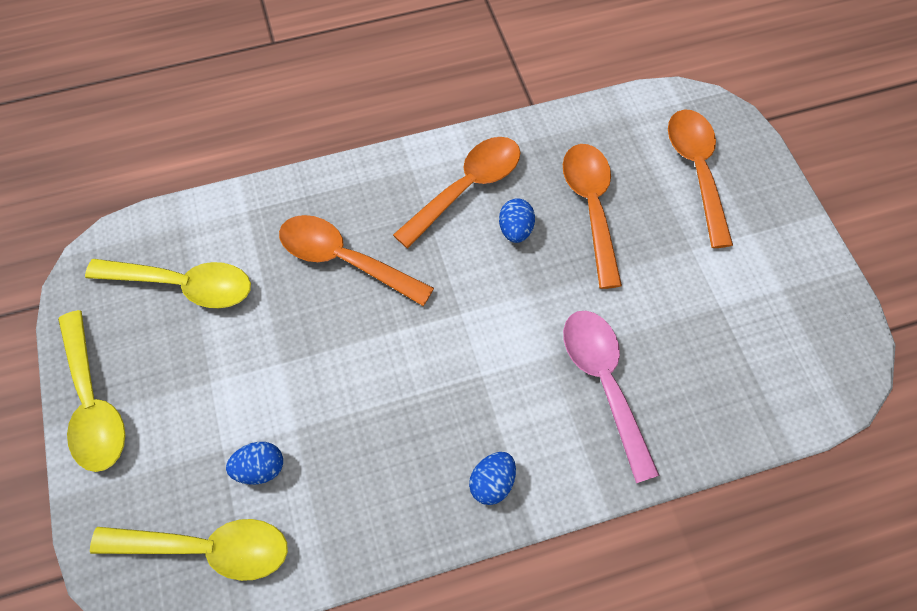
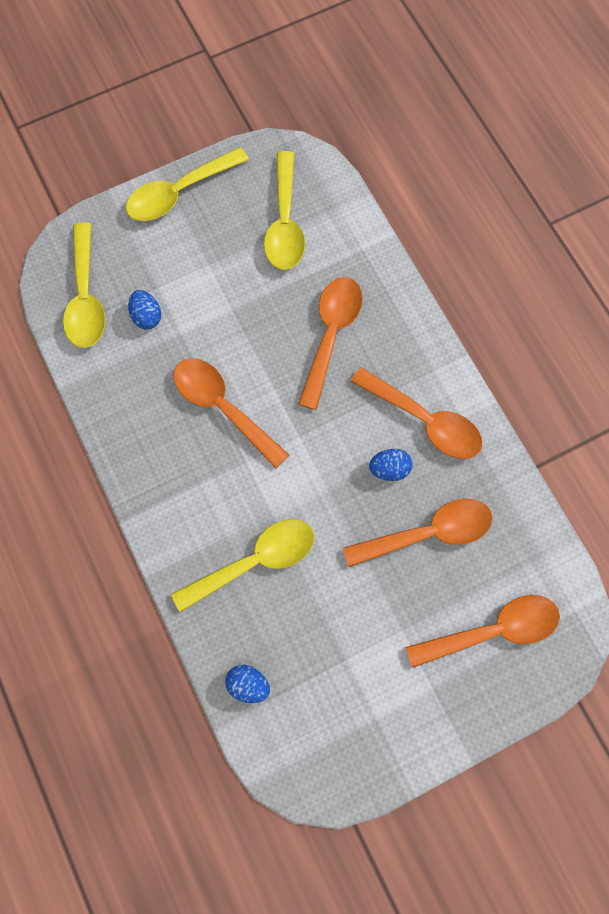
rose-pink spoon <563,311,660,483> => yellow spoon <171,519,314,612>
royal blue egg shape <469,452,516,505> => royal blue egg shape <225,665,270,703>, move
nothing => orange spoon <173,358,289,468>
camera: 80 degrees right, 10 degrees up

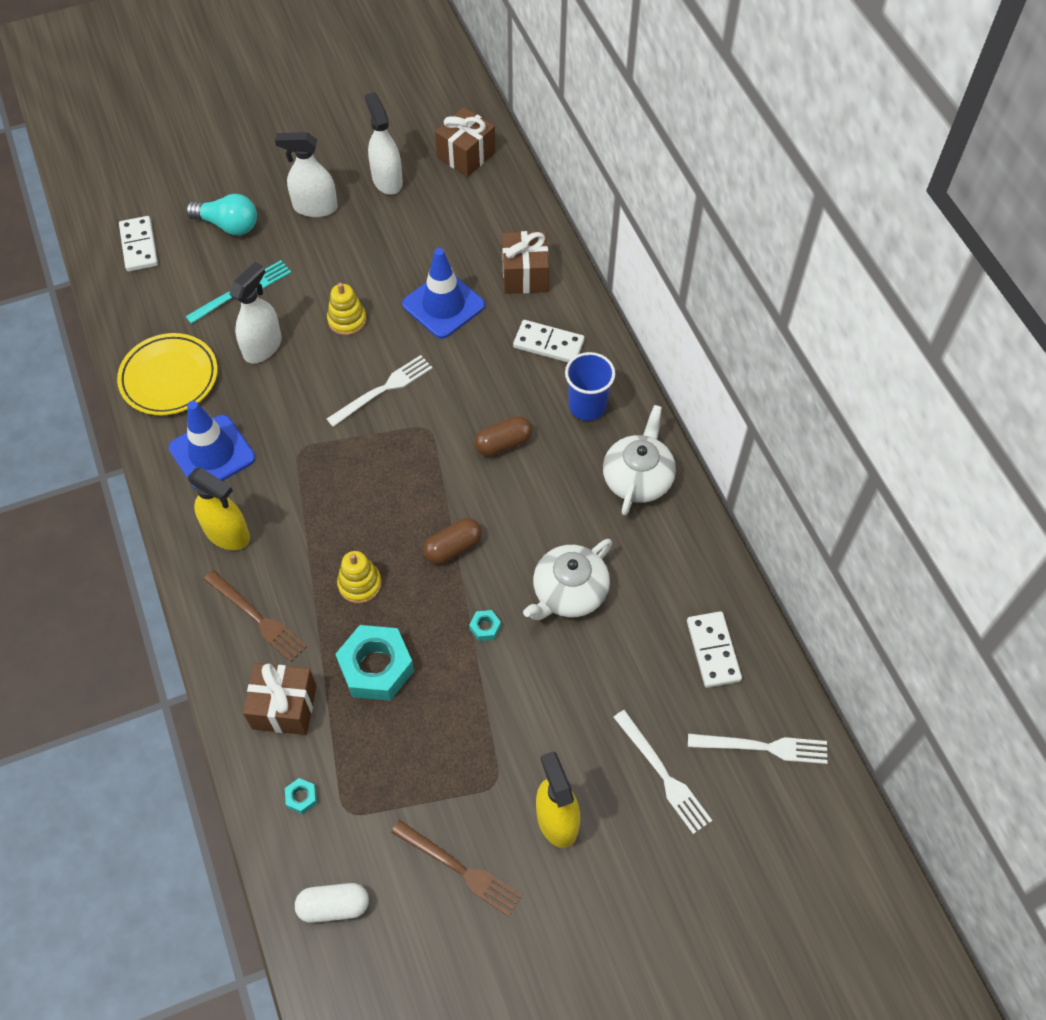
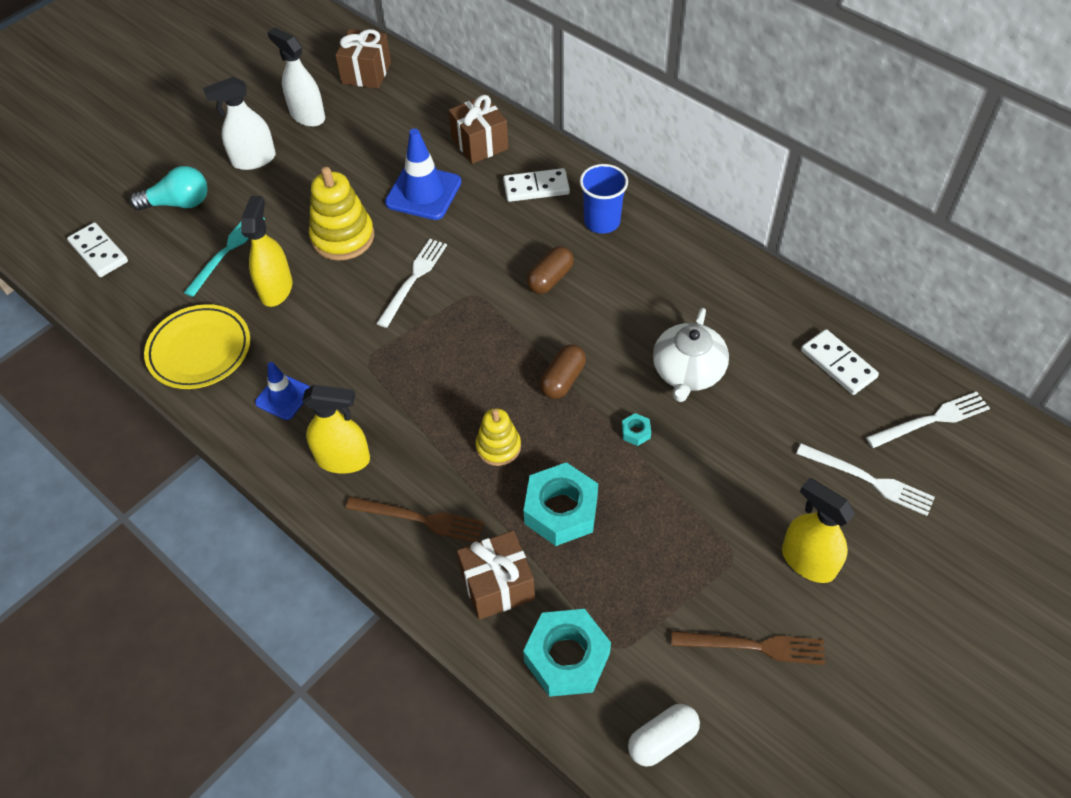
white spray cleaner <229,262,282,363> => yellow spray cleaner <241,196,292,307>
yellow stacking toy <327,283,367,336> => yellow stacking toy <309,167,374,261>, x1.63
royal blue safety cone <168,401,255,490> => royal blue safety cone <255,362,310,420>, x0.61
white tea pot <603,405,676,515> => nothing
aqua hexagon nut <285,778,317,814> => aqua hexagon nut <523,609,611,697>, x2.38
camera: 25 degrees left, 5 degrees down

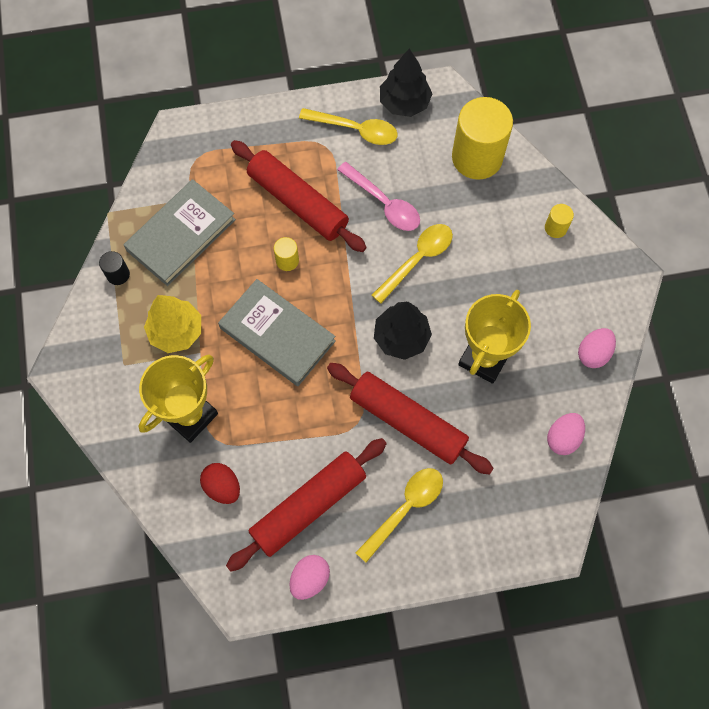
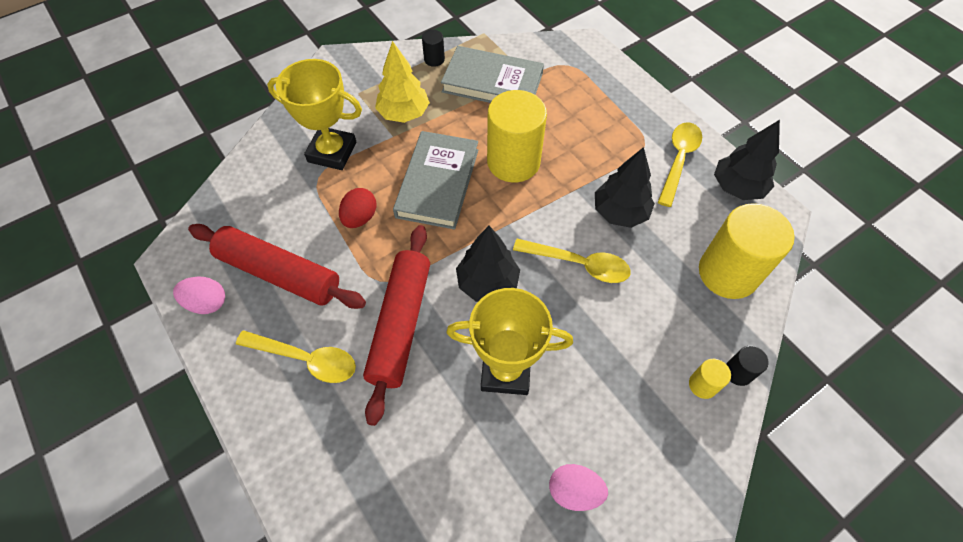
yellow spoon <299,108,398,145> => yellow spoon <658,122,702,207>, 150 degrees counterclockwise
crimson pastry roller <231,140,367,252> => nothing
rose-pink spoon <337,162,420,231> => jet-black toy tree <595,147,655,228>
yellow solid cylinder <274,237,299,271> => yellow solid cylinder <487,90,547,182>, x2.30
rose-pink egg shape <547,413,585,455> => nothing
crimson egg shape <200,463,240,504> => crimson egg shape <339,188,376,228>, move
nothing => jet-black solid cylinder <726,346,768,386>
camera: 65 degrees right, 10 degrees down

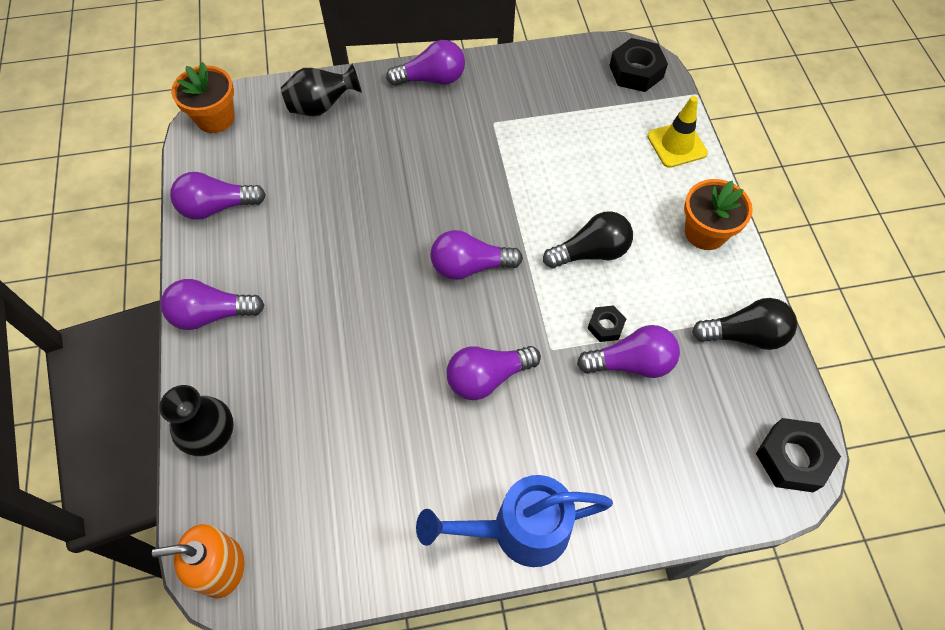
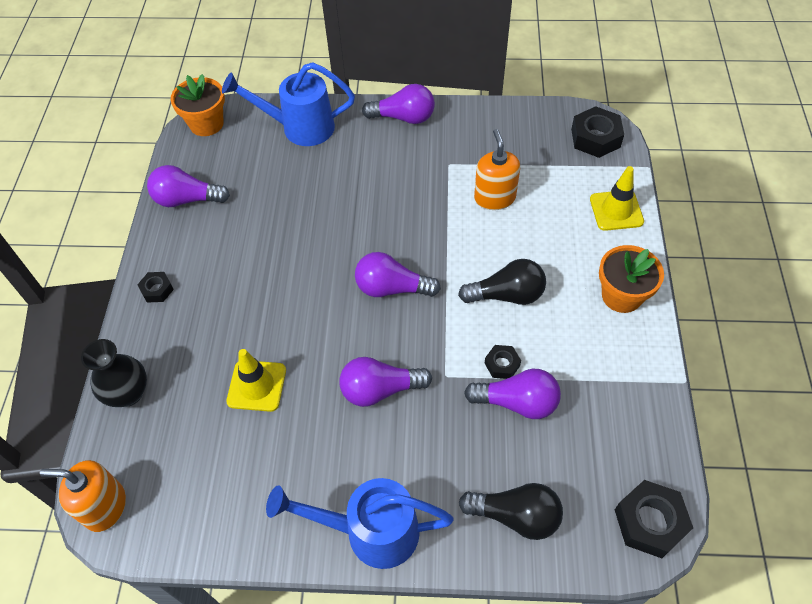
jet-black flower vase <281,64,362,116> => royal blue watering can <222,62,355,146>
violet lightbulb <161,279,265,330> => jet-black hexagon nut <137,272,174,303>
jet-black lightbulb <692,298,797,350> => jet-black lightbulb <459,483,563,540>, move
nothing => orange soap dispenser <474,129,520,210>
nothing => yellow safety cone <226,349,286,412>
camera: 15 degrees right, 5 degrees down

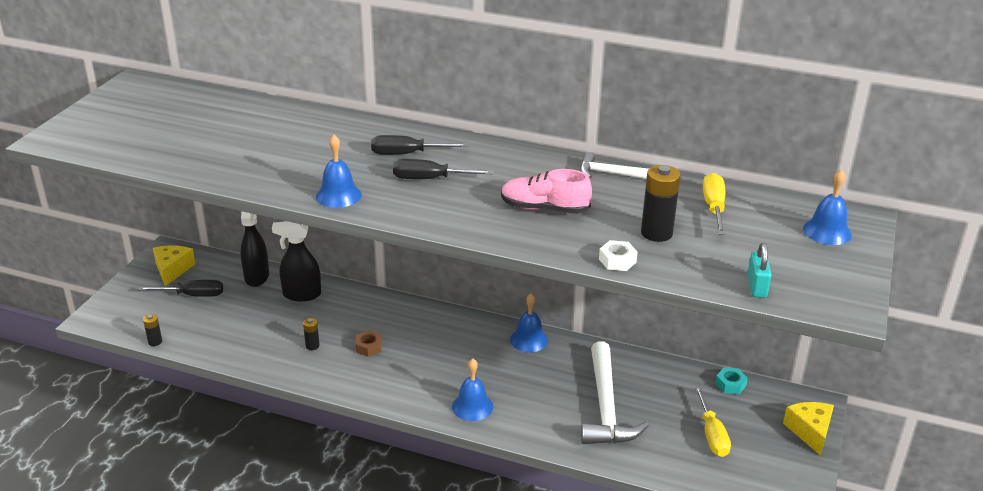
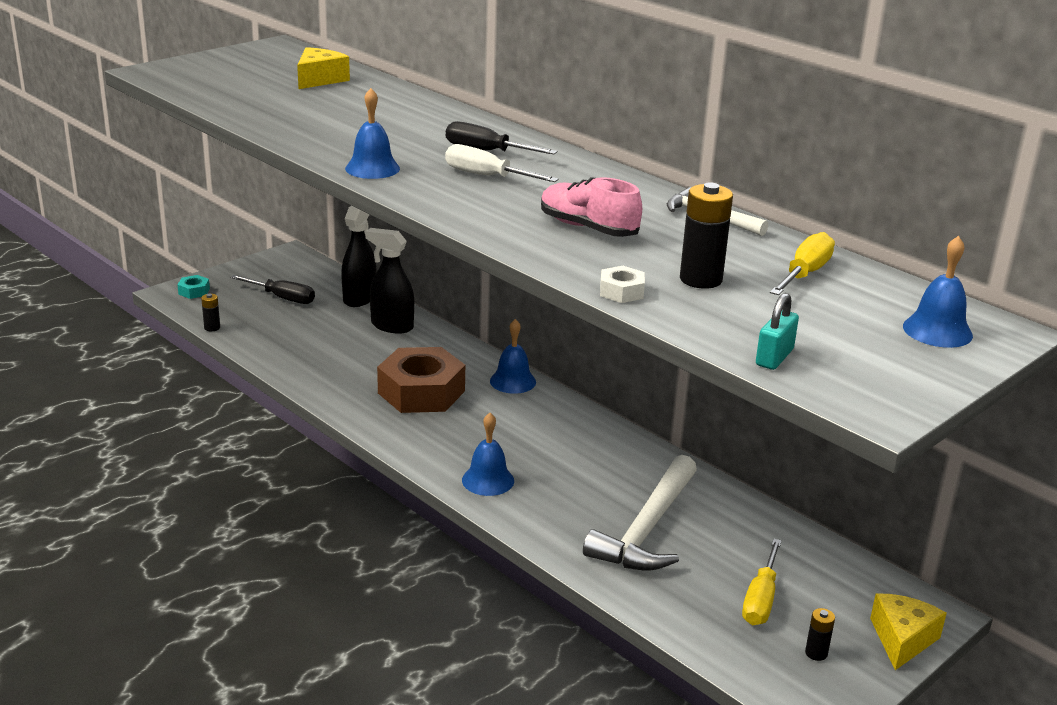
jet-black flat screwdriver <393,159,494,179> => white flat screwdriver <445,144,559,182>
yellow piece of cheese <153,245,195,286> => yellow piece of cheese <297,47,350,89>, move
royal blue school bell <510,294,548,352> => royal blue school bell <490,319,536,394>, move
jet-black power cell <303,318,320,350> => jet-black power cell <805,608,835,661>, move
russet hexagon nut <355,330,382,357> => russet hexagon nut <377,347,465,413>, x2.43
aqua hexagon nut <715,368,748,394> => aqua hexagon nut <177,275,210,299>, move
camera: 25 degrees right, 5 degrees down

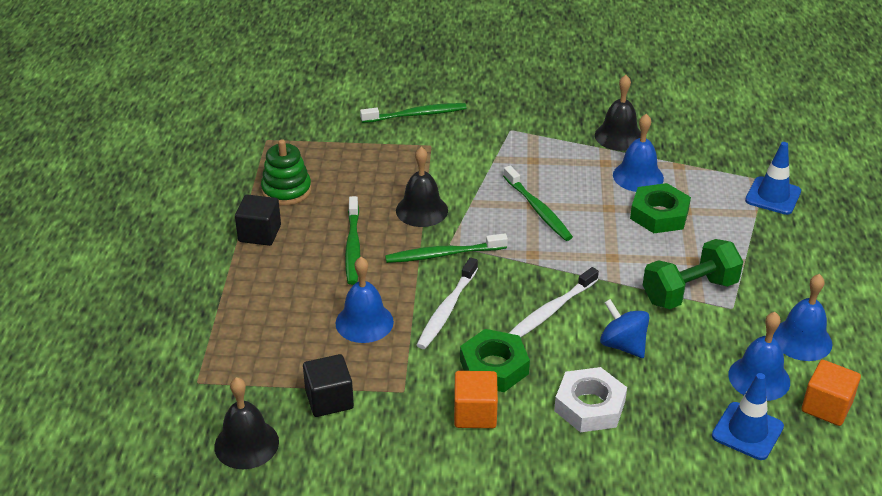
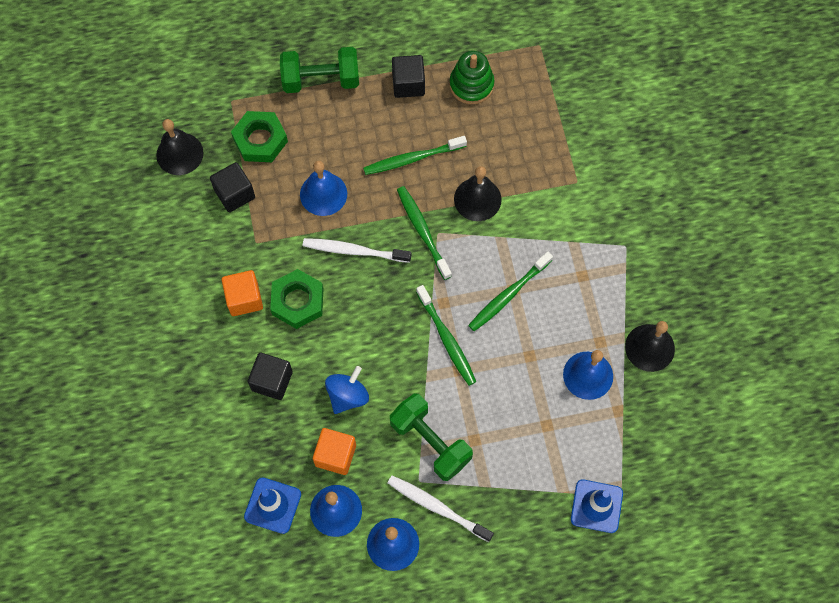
green dental brush <360,103,467,123> => green dental brush <416,285,476,386>, move
green hexagon nut <630,183,691,233> => green hexagon nut <231,111,288,162>, move
white dental brush <509,267,599,337> => white dental brush <388,476,494,542>, move
orange block <802,360,861,426> => orange block <313,428,356,475>, move
white hexagon nut <554,367,627,433> => jet-black block <248,353,293,400>
nothing => green free weight <280,47,359,93>
camera: 75 degrees right, 30 degrees up

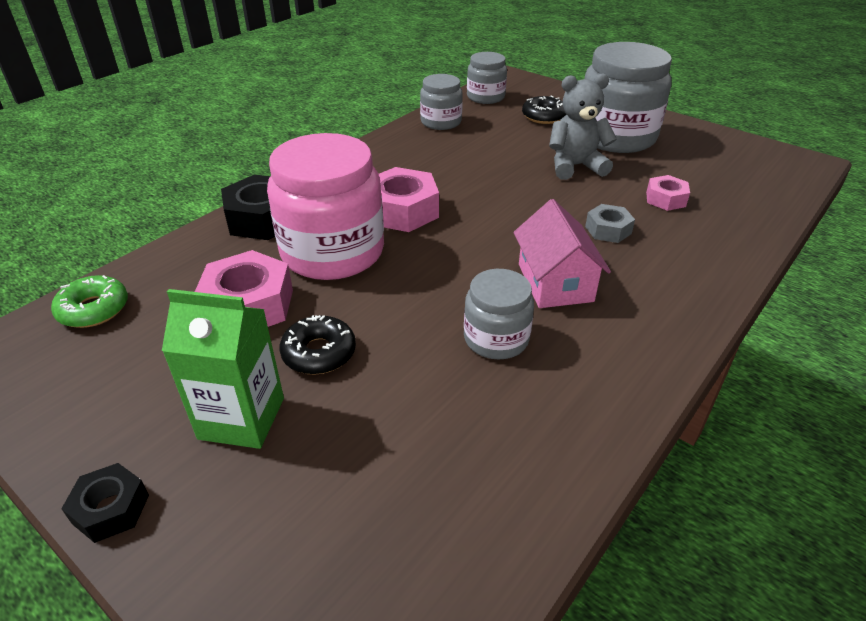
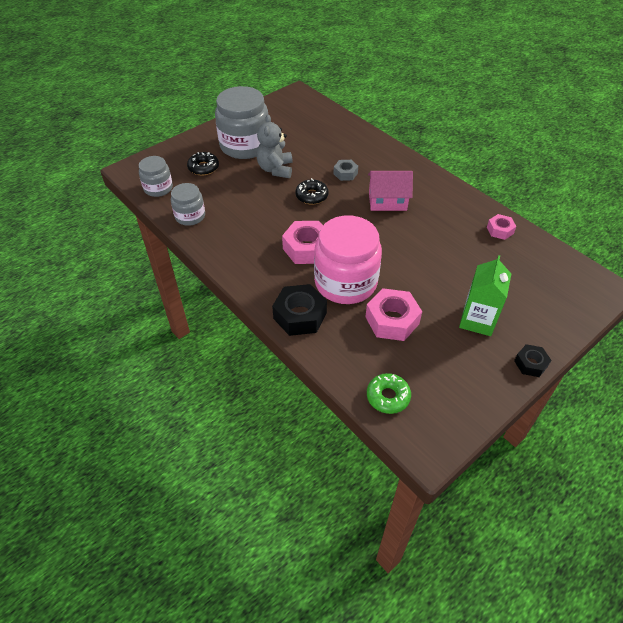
rose-pink hexagon nut <646,175,690,211> => rose-pink hexagon nut <487,214,517,240>, move
ash-grey jam jar <464,269,534,359> => nothing
jet-black doughnut <279,315,356,375> => jet-black doughnut <296,178,328,205>, move
camera: 80 degrees left, 10 degrees up

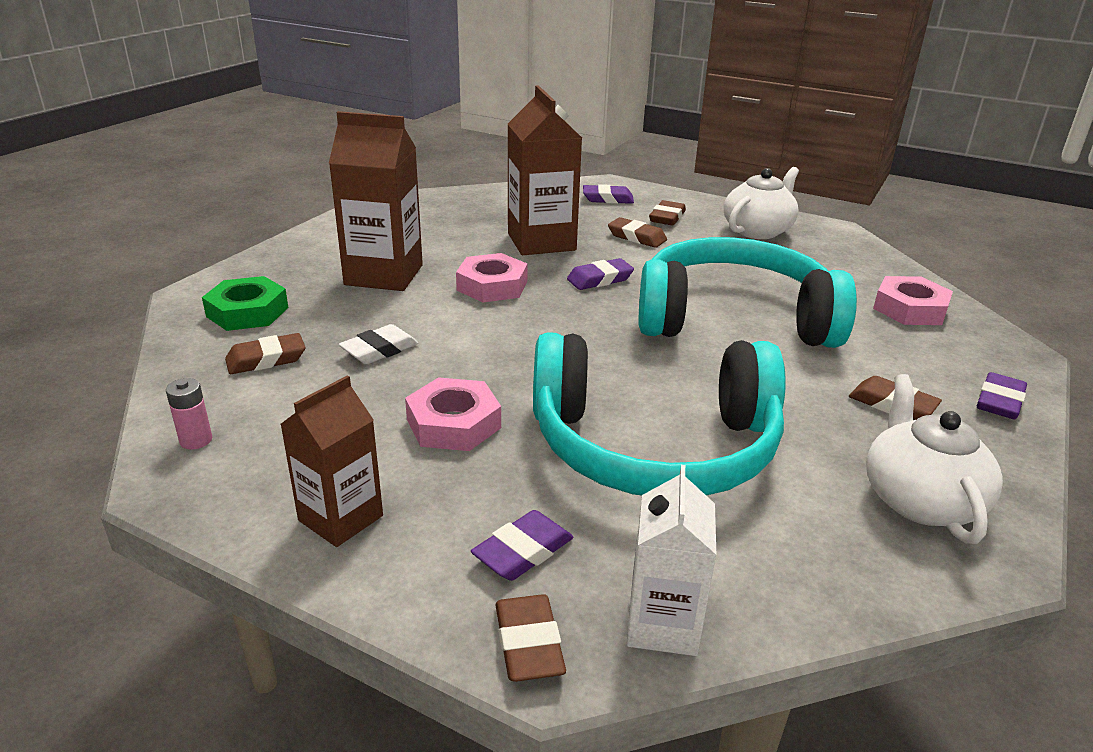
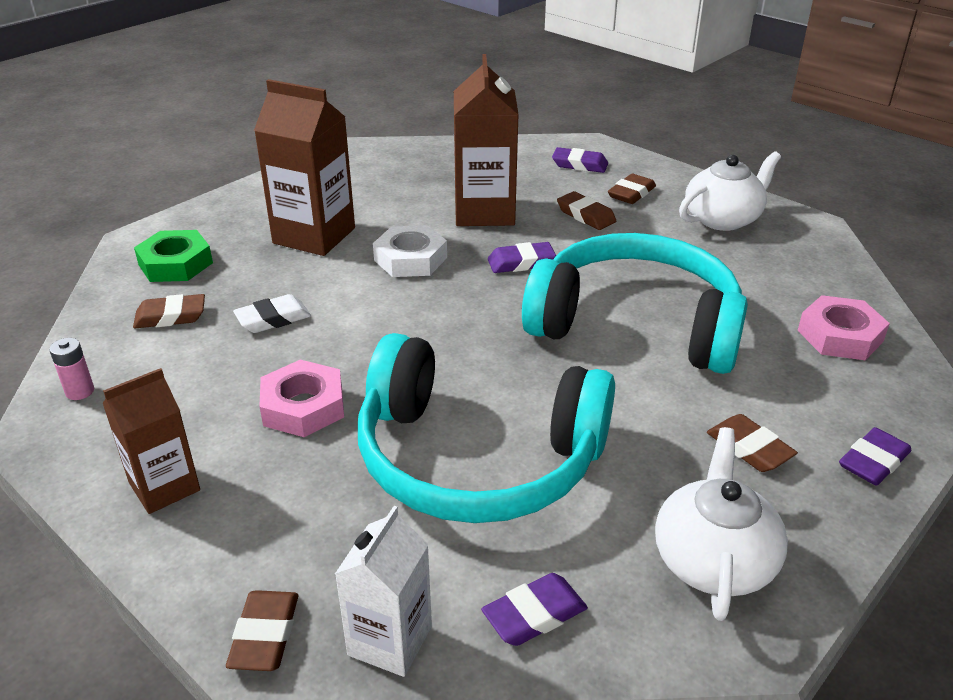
rose-pink hexagon nut <456,253,528,302> => white hexagon nut <373,225,447,277>
violet gum eraser <471,510,573,581> => violet gum eraser <481,573,588,646>, move
camera: 15 degrees right, 5 degrees up

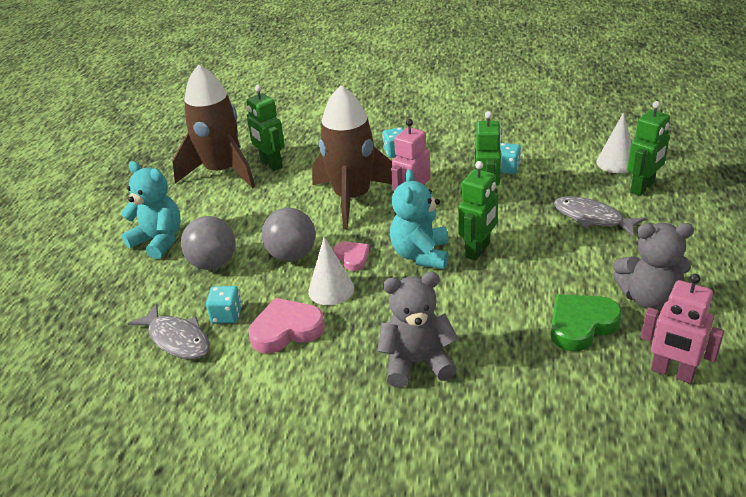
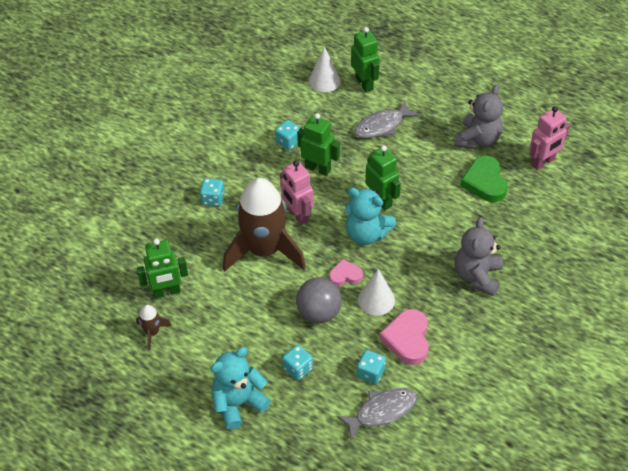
russet rocket <172,64,255,188> => russet rocket <136,305,172,350>, x0.41
ash-grey sphere <181,216,236,270> => aqua dice <282,345,313,380>
camera: 70 degrees left, 15 degrees up

